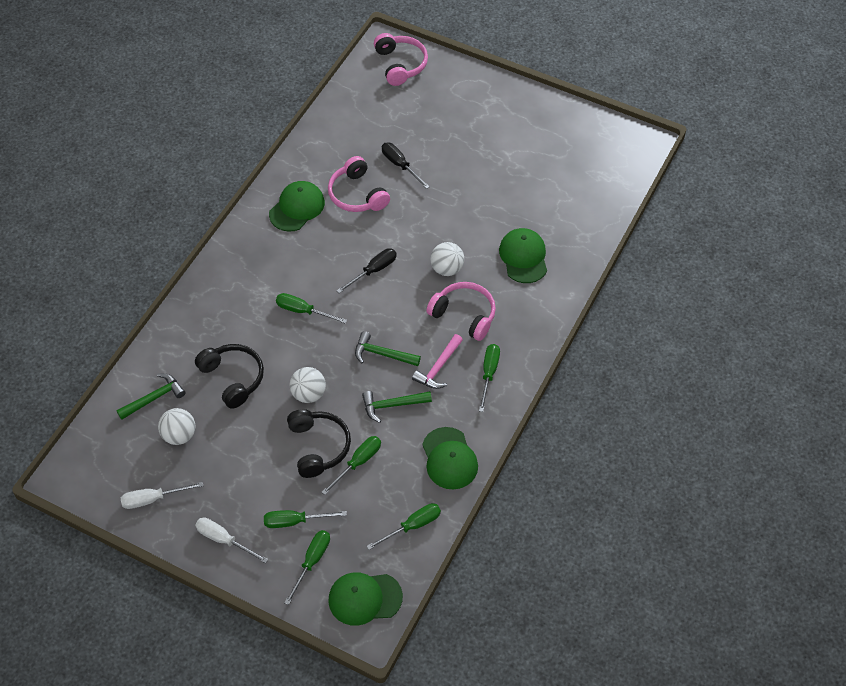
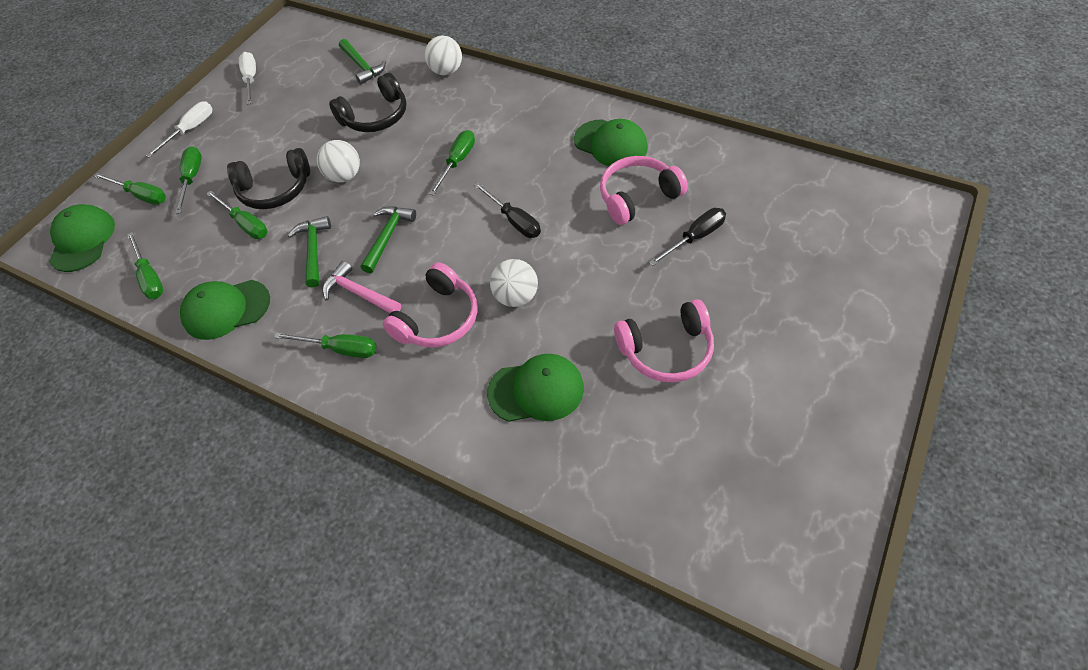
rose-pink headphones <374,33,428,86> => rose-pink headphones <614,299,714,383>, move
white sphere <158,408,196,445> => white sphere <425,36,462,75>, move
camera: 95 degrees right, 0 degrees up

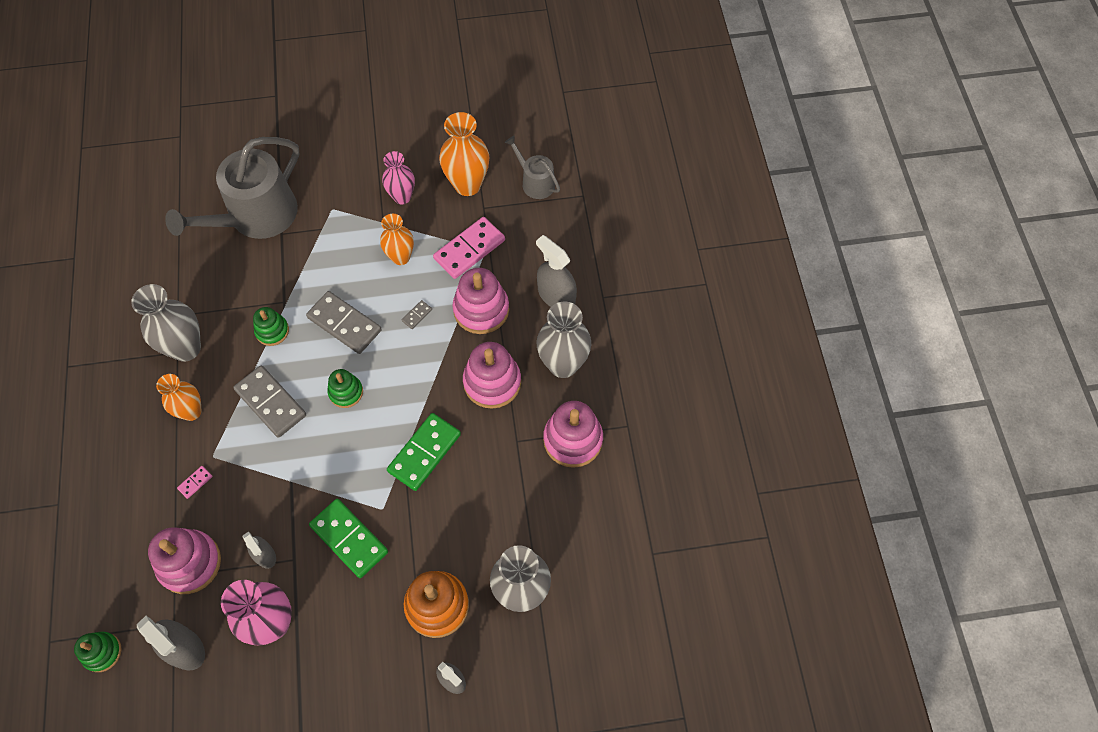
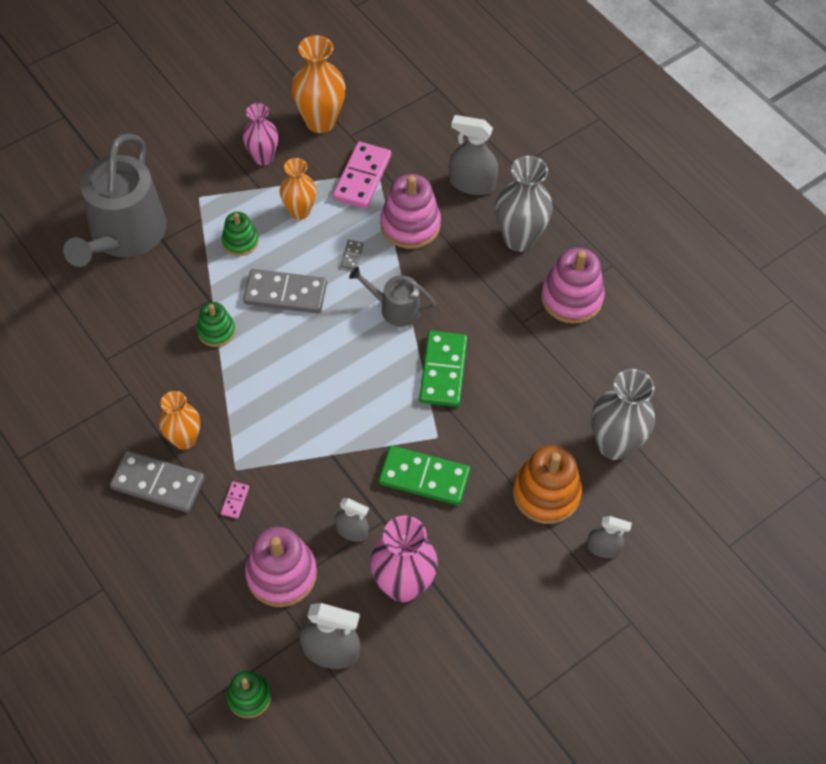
ash-grey watering can <505,136,560,199> => ash-grey watering can <349,267,436,327>, move
ash-grey flower vase <131,284,201,362> => nothing
rose-pink stacking toy <463,342,521,409> => nothing
ash-grey domino piece <233,365,306,438> => ash-grey domino piece <110,450,205,513>, move
green stacking toy <327,369,363,408> => green stacking toy <222,212,259,256>, move
camera: 30 degrees left, 5 degrees down

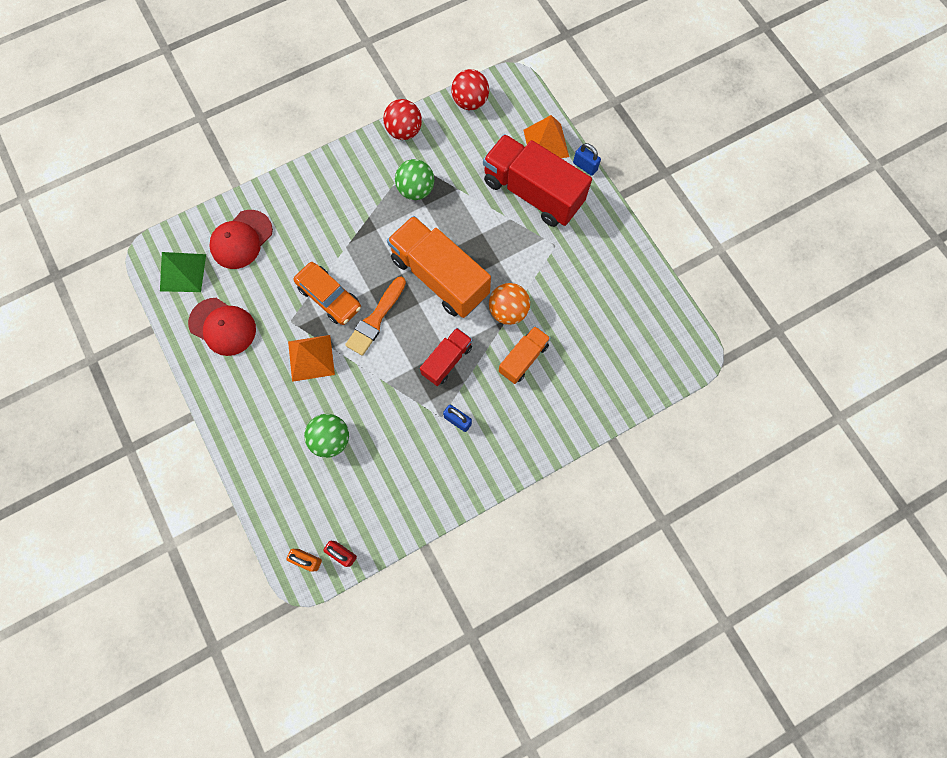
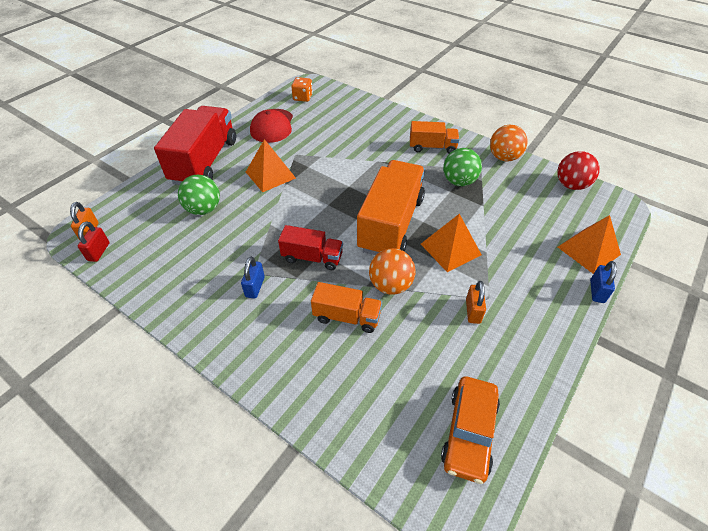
crimson sphere <383,99,422,140> => orange sphere <490,125,528,161>
crimson truck <483,134,592,227> => crimson truck <154,106,236,185>, move
crimson cap <209,210,273,269> => nothing
green pyramid shape <160,252,206,292> => orange dice <291,77,313,102>
orange car <293,262,361,325> => orange car <441,376,500,484>, move
orange paintbrush <345,277,406,356> => nothing
nothing => orange truck <410,121,459,154>
nothing => orange pyramid shape <421,214,482,272>
nothing => orange lock <466,281,486,324>
camera: 65 degrees right, 25 degrees down

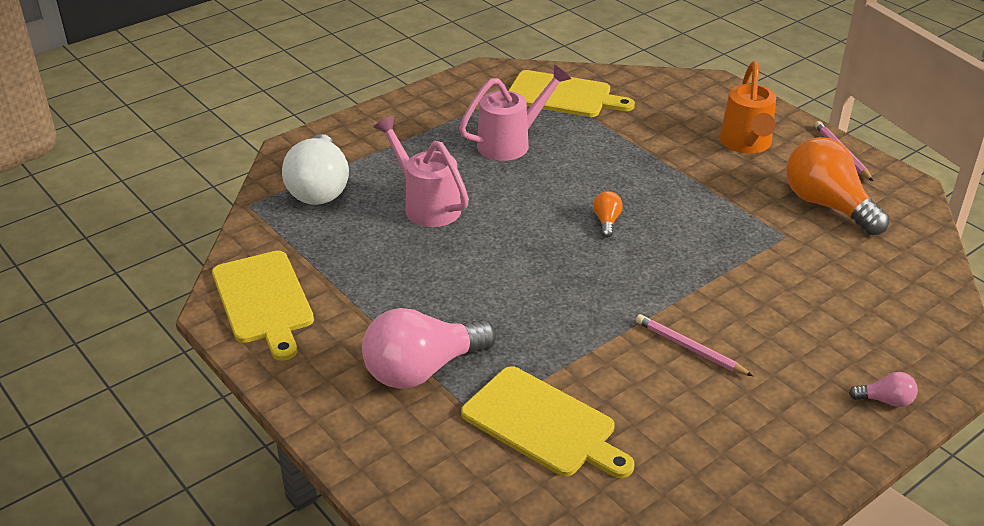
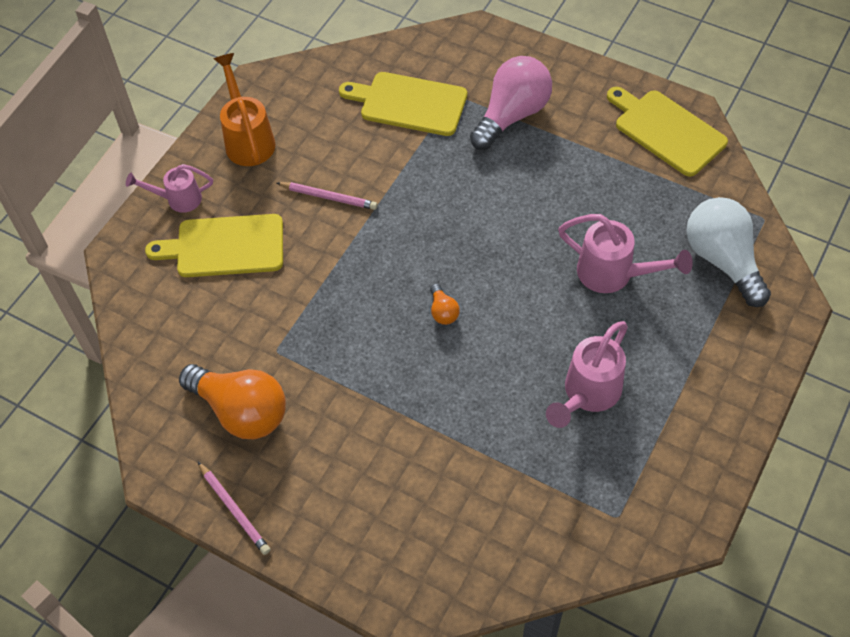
orange watering can <720,61,776,154> => orange watering can <213,53,275,166>, move
yellow bread board <508,70,635,117> => yellow bread board <145,214,283,277>, move
rose-pink lightbulb <849,372,918,407> => rose-pink watering can <126,164,213,213>
camera: 160 degrees right, 20 degrees up

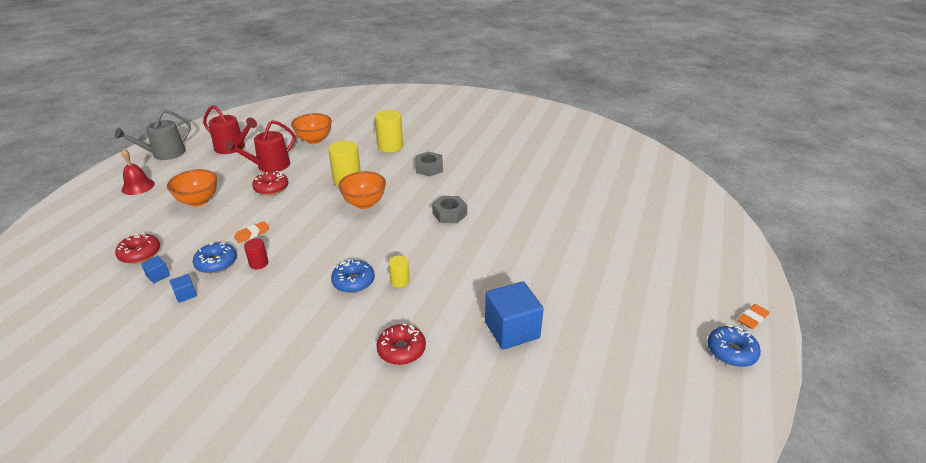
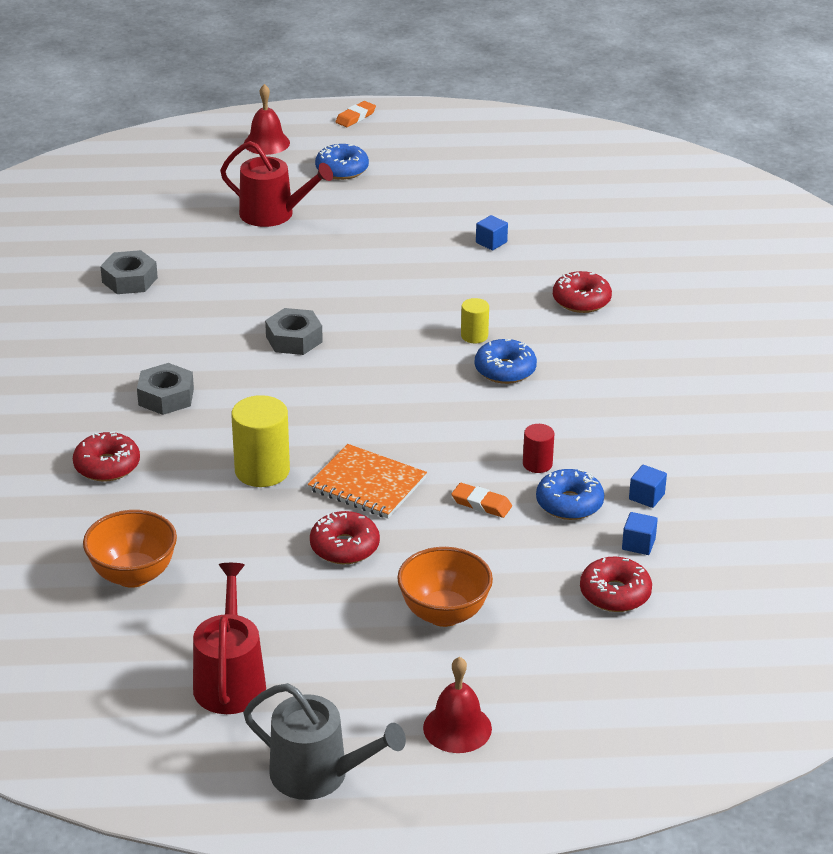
yellow solid cylinder <375,110,403,152> => crimson doughnut <73,431,140,482>
crimson watering can <225,120,295,172> => crimson watering can <220,141,333,227>, move
orange bowl <338,171,386,209> => nothing
royal blue block <485,281,544,350> => royal blue block <476,215,508,250>, x0.45
orange gum eraser <738,304,770,329> => orange gum eraser <336,101,376,127>, 75 degrees counterclockwise
royal blue doughnut <707,326,761,367> => royal blue doughnut <315,144,369,180>, move
nothing => crimson school bell <244,84,290,155>
nothing => ash-grey hexagon nut <100,250,158,294>
nothing => orange notepad <308,444,427,519>
camera: 115 degrees left, 0 degrees up

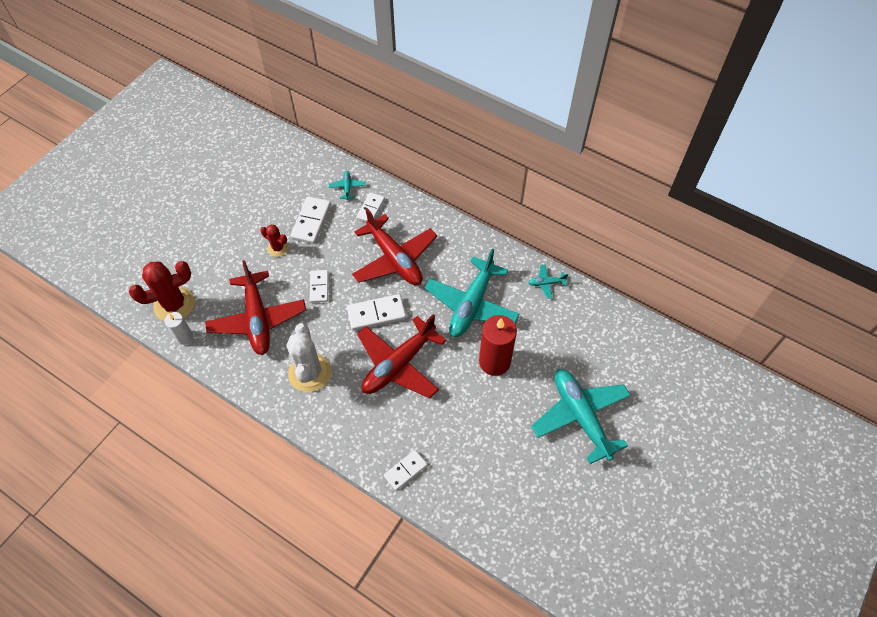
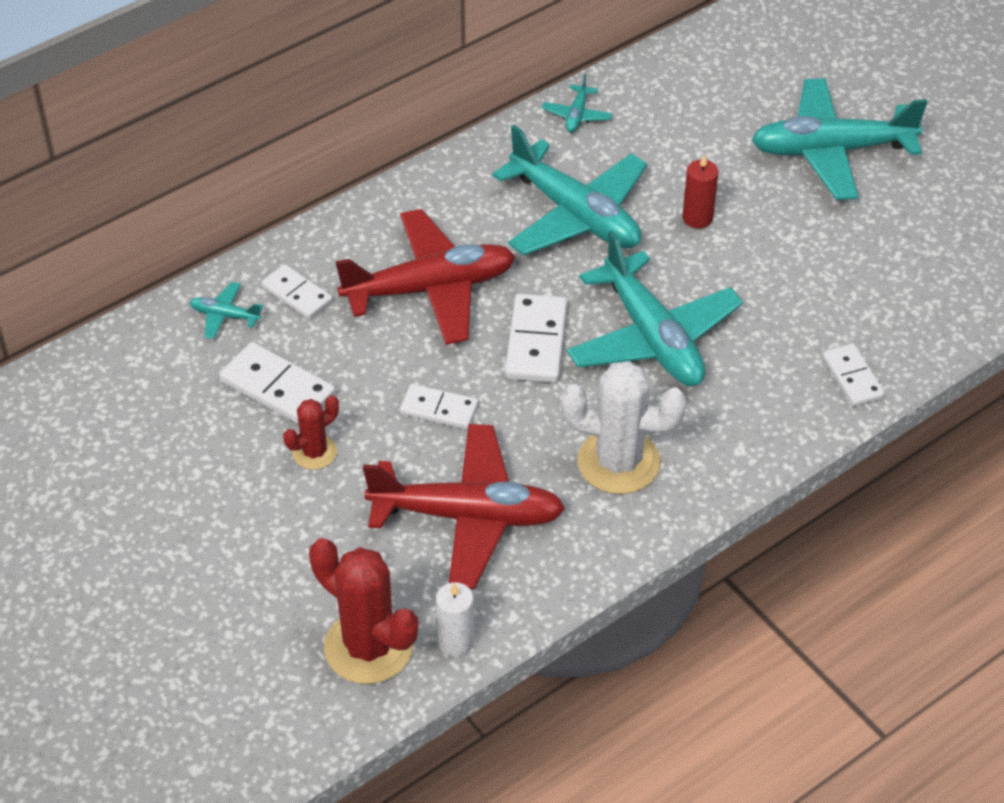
crimson prickly plant <129,261,195,321> => crimson prickly plant <309,538,418,684>, 45 degrees counterclockwise
crimson aeroplane <357,314,446,398> => aqua aeroplane <567,230,743,386>
crimson pillar candle <479,315,517,376> => crimson pillar candle <683,154,718,229>, x0.55
camera: 70 degrees left, 10 degrees down

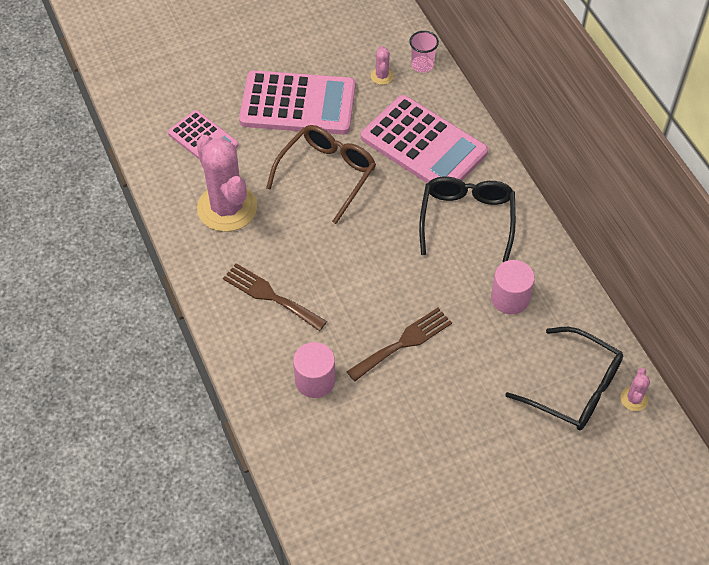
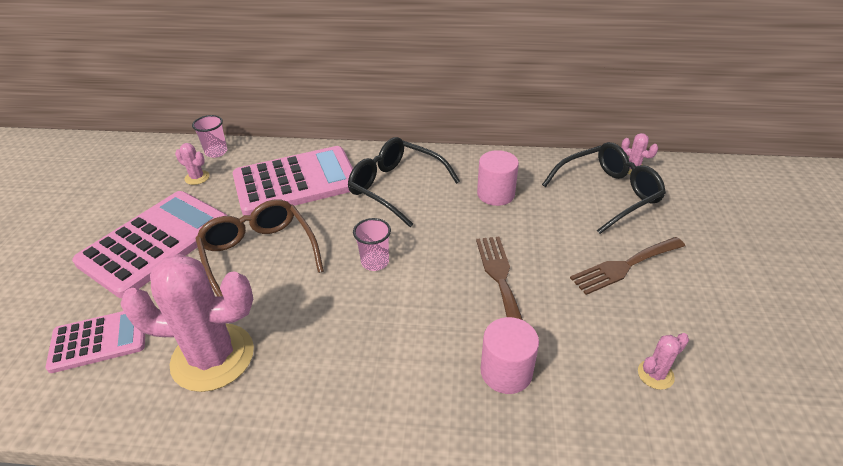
russet fork <223,263,327,331> => russet fork <570,237,685,295>, move
nothing => rose-pink beaker <353,218,391,271>
nothing => rose-pink prickly plant <638,333,689,390>
camera: 60 degrees left, 15 degrees down

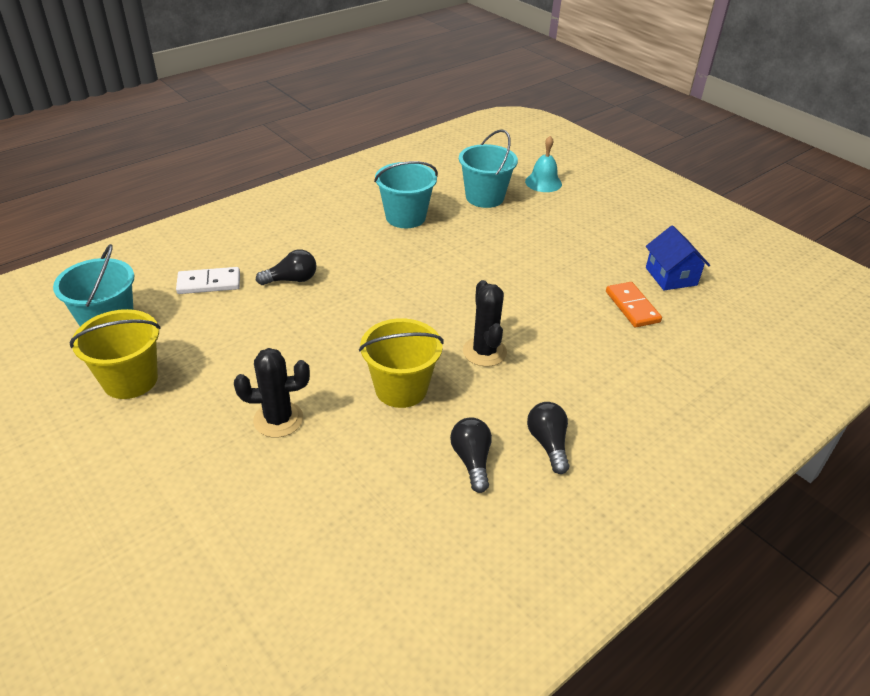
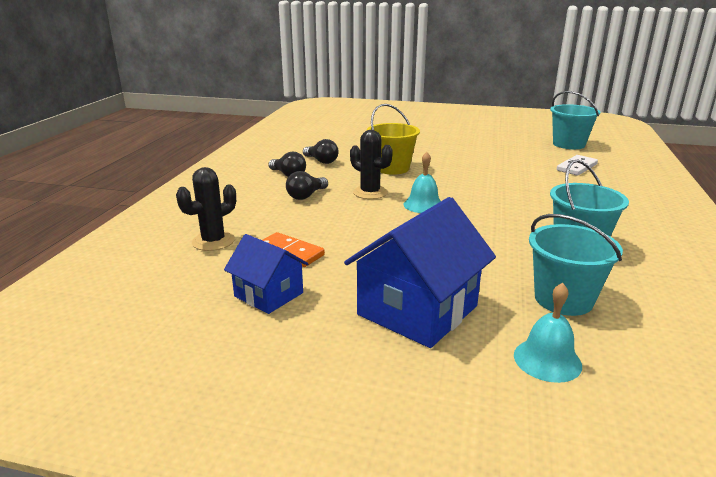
jet-black lightbulb <256,249,316,285> => jet-black lightbulb <286,171,328,200>, move
yellow sand bucket <70,309,161,399> => nothing
jet-black prickly plant <234,348,310,438> => jet-black prickly plant <176,167,236,251>, move
nothing => aqua school bell <403,152,441,213>
nothing => royal blue cottage <344,197,496,348>
camera: 145 degrees right, 15 degrees down

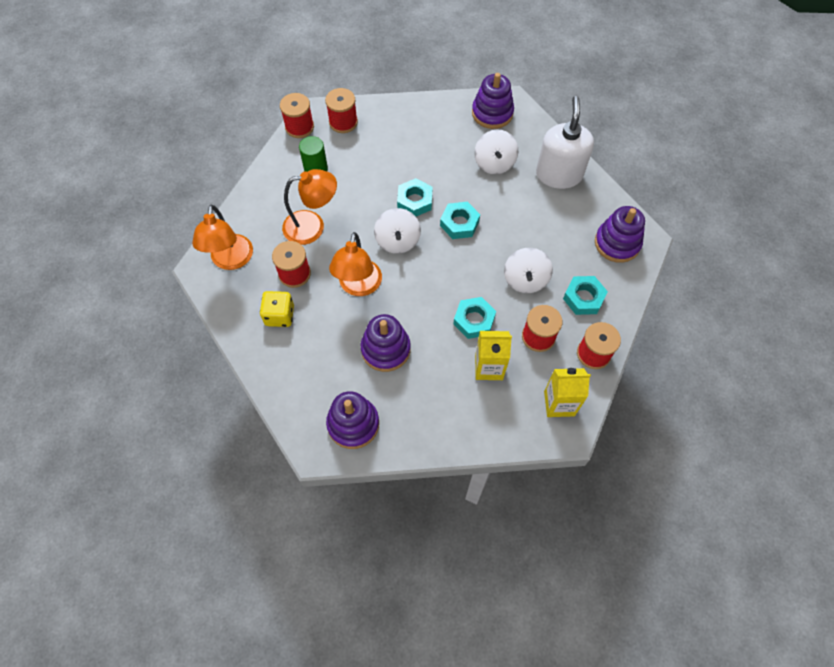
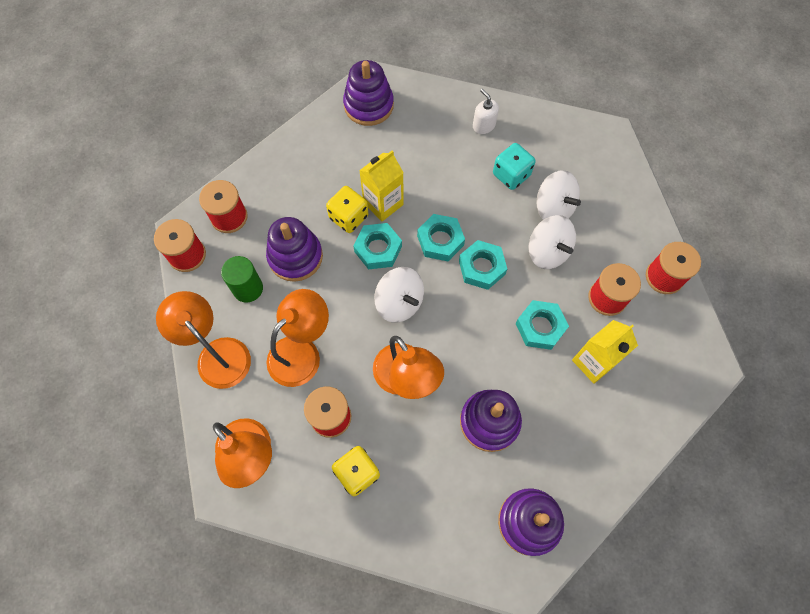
white soap dispenser <536,96,594,189> => white soap dispenser <473,89,499,134>, x0.45
white toy top <474,129,518,174> => white toy top <536,170,581,220>, move
violet stacking toy <595,206,645,263> => violet stacking toy <266,217,323,282>, move
aqua hexagon nut <563,276,608,315> => aqua hexagon nut <459,240,507,290>, move
yellow milk carton <544,368,591,417> => yellow milk carton <359,150,404,221>, move
nothing => aqua dice <493,143,536,190>
nothing => yellow dice <326,186,368,233>
nothing => orange lamp <156,291,251,389>
camera: 40 degrees left, 5 degrees up

